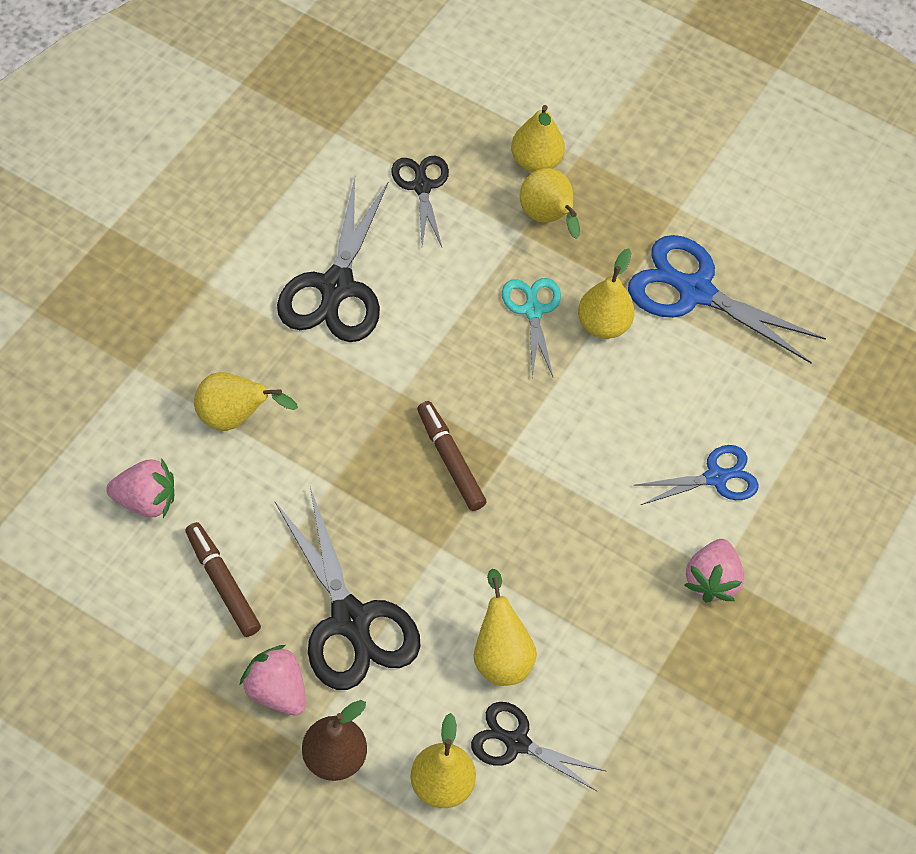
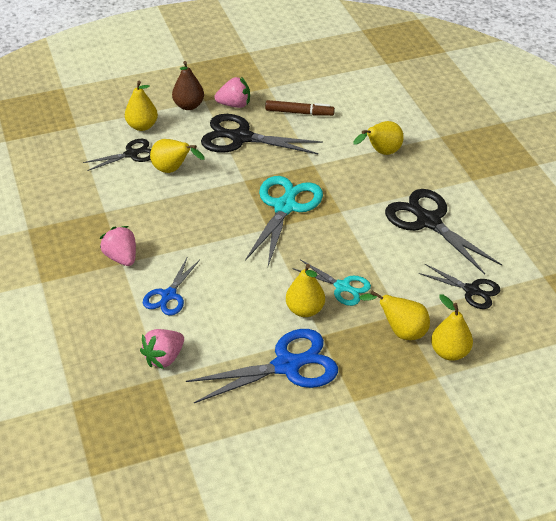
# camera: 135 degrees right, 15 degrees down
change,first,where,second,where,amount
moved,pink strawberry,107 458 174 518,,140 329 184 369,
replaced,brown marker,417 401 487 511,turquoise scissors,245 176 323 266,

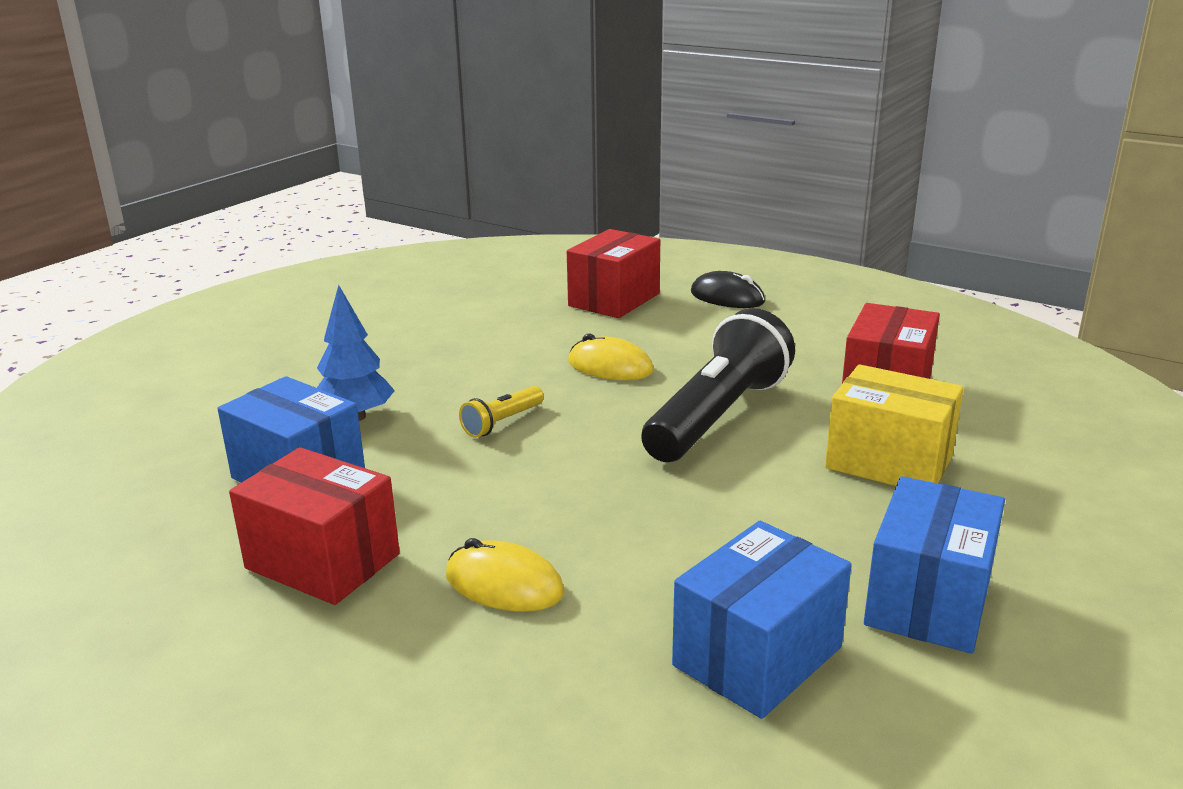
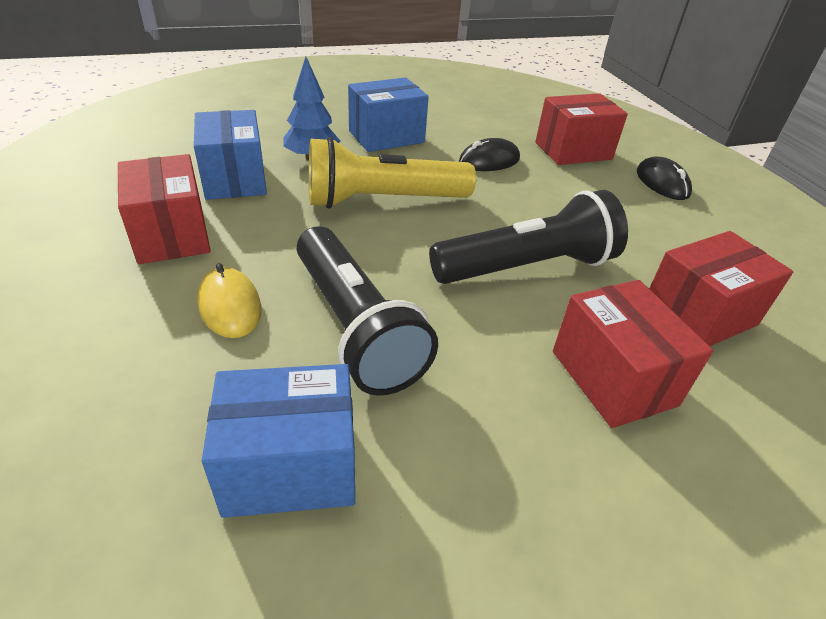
# camera: 35 degrees right, 15 degrees up
change,first,where,second,where,amount
removed,yellow mouse,568 334 654 380,,,
added,,,black flashlight,297 226 438 396,
added,,,black mouse,459 138 520 171,
moved,blue box,864 476 1005 653,,348 77 429 152,
recoloured,yellow box,825 364 964 486,red box,553 280 713 428,
resized,yellow flashlight,459 386 544 438,,309 137 476 209,x2.27

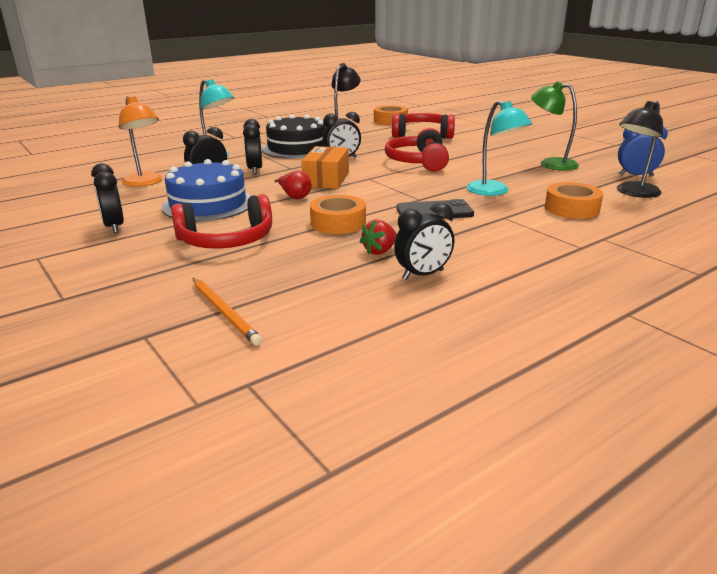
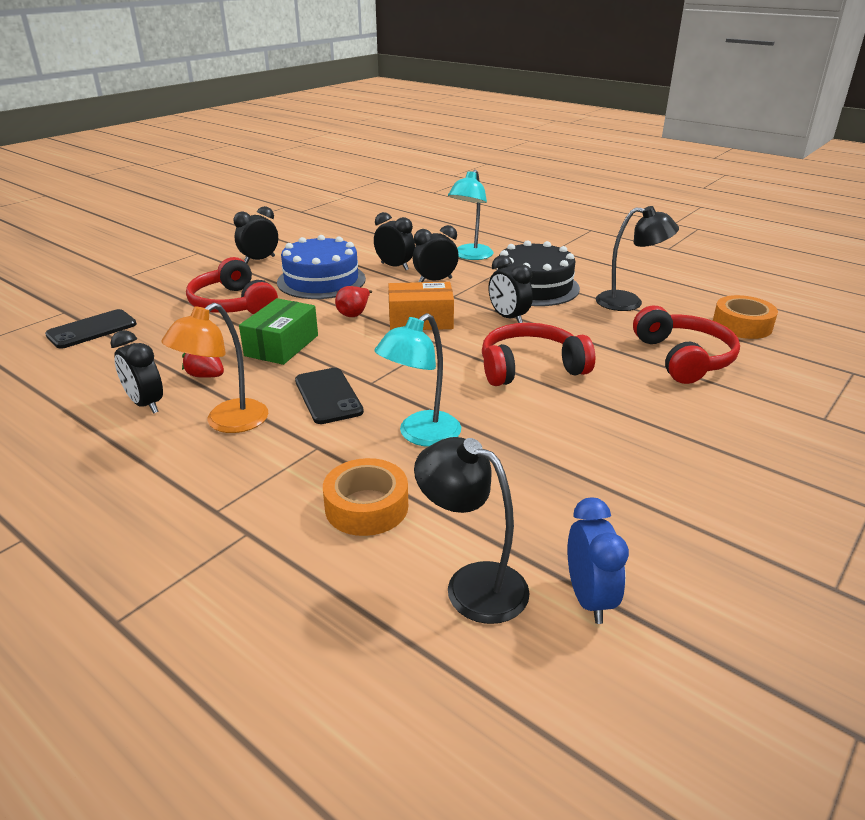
# camera: 75 degrees right, 5 degrees up
change,first,where,second,where,amount
removed,green lamp,531 81 579 171,,,
moved,orange lamp,119 96 163 187,,162 303 268 433,
replaced,orange pencil,193 278 262 346,black phone,45 309 137 349,
replaced,orange tape,310 195 366 234,green box,239 298 318 365,

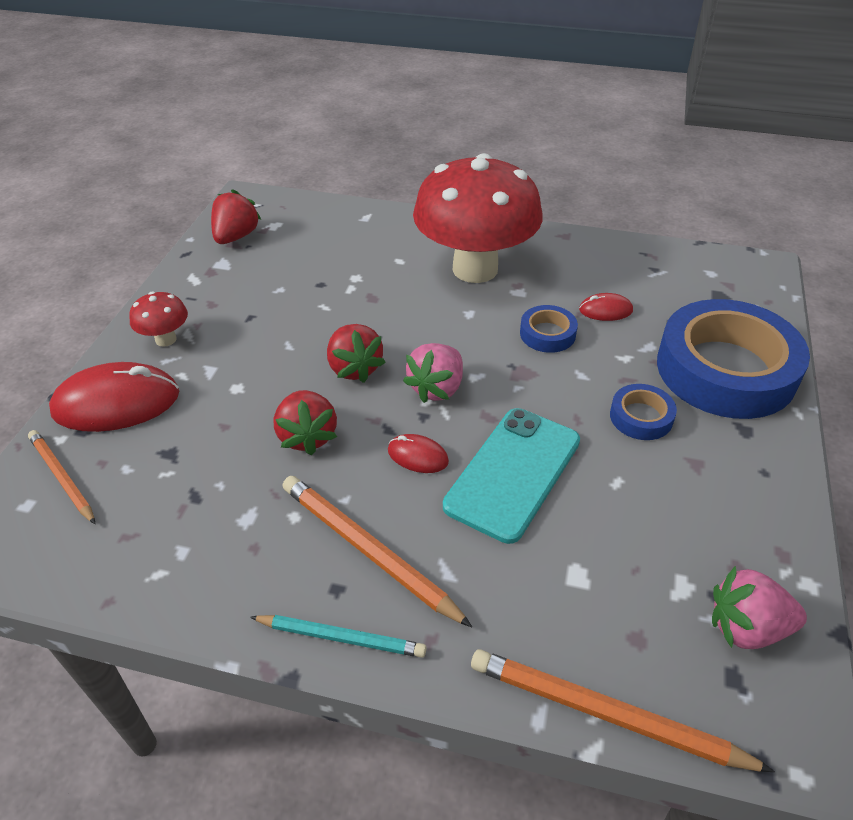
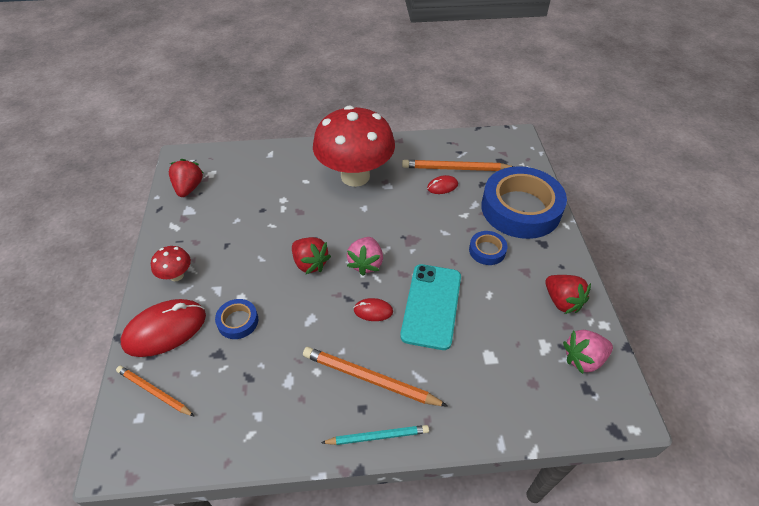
# camera: 20 degrees left, 5 degrees up
change,first,where,second,where,amount
moved,red strawberry,274 390 337 455,,545 275 591 314,
moved,orange pencil,471 649 775 772,,402 160 514 171,
moved,blue tape,520 305 578 353,,215 299 258 339,

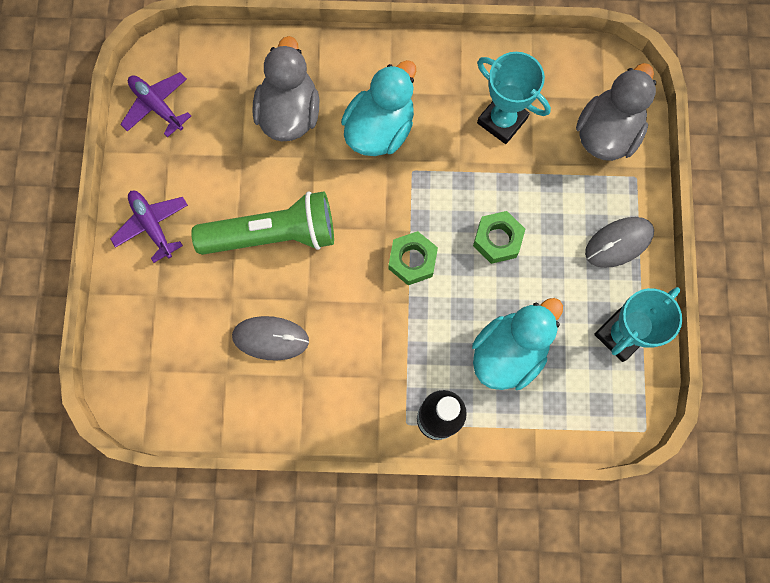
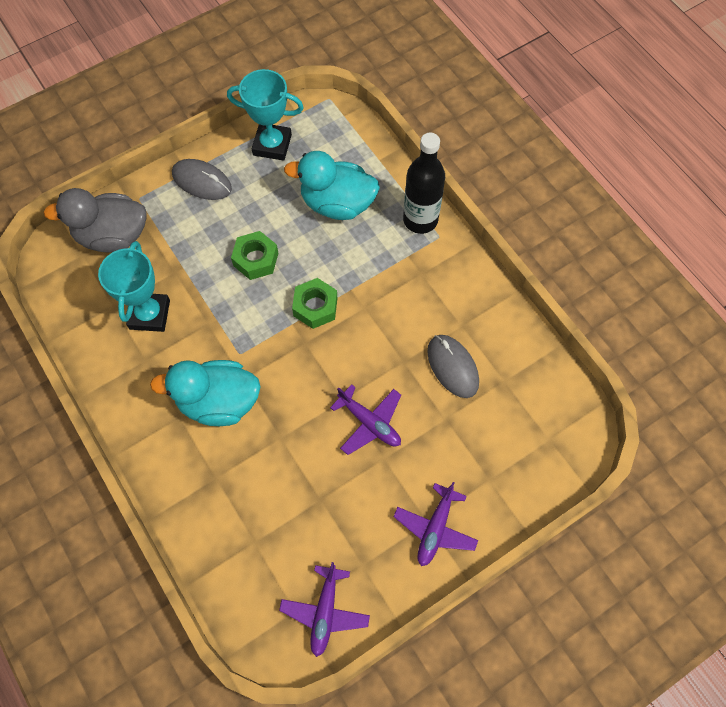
# camera: 125 degrees left, 10 degrees down
change,first,where,second,where,amount
removed,grey duck,252 36 319 141,,,
replaced,green flashlight,191 191 334 255,purple plane,330 384 401 455,

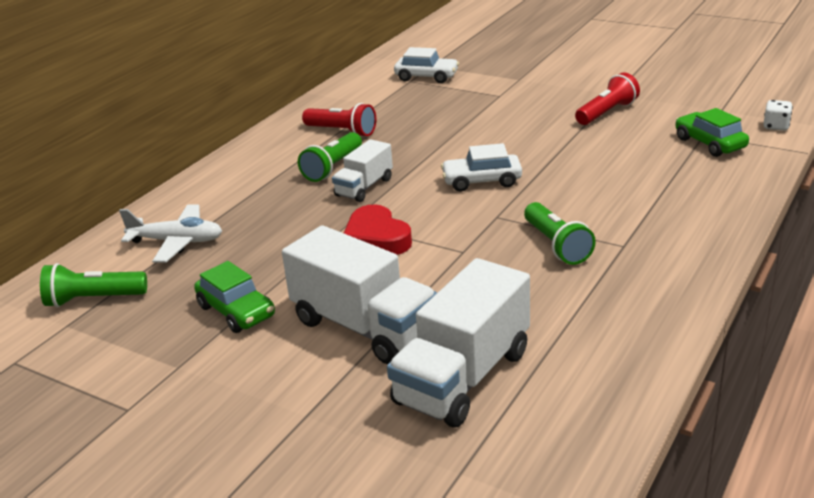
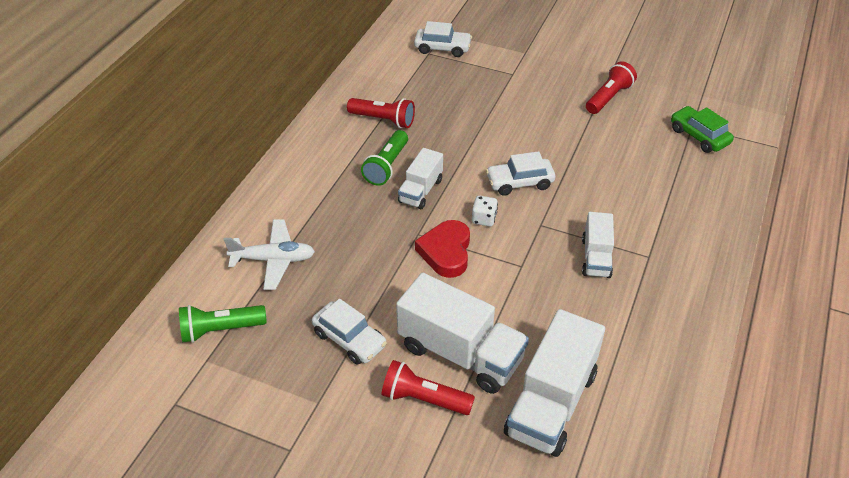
# camera: 10 degrees left, 15 degrees up
change,first,where,second,where,amount
added,,,red flashlight,381 360 475 415,
moved,white dice,763 100 793 131,,472 196 498 227,
replaced,green flashlight,524 202 596 265,white truck,582 212 614 278,
recoloured,green car,194 261 275 333,white car,312 299 387 365,
turned,red heart,344 205 412 255,,415 220 470 278,45 degrees clockwise

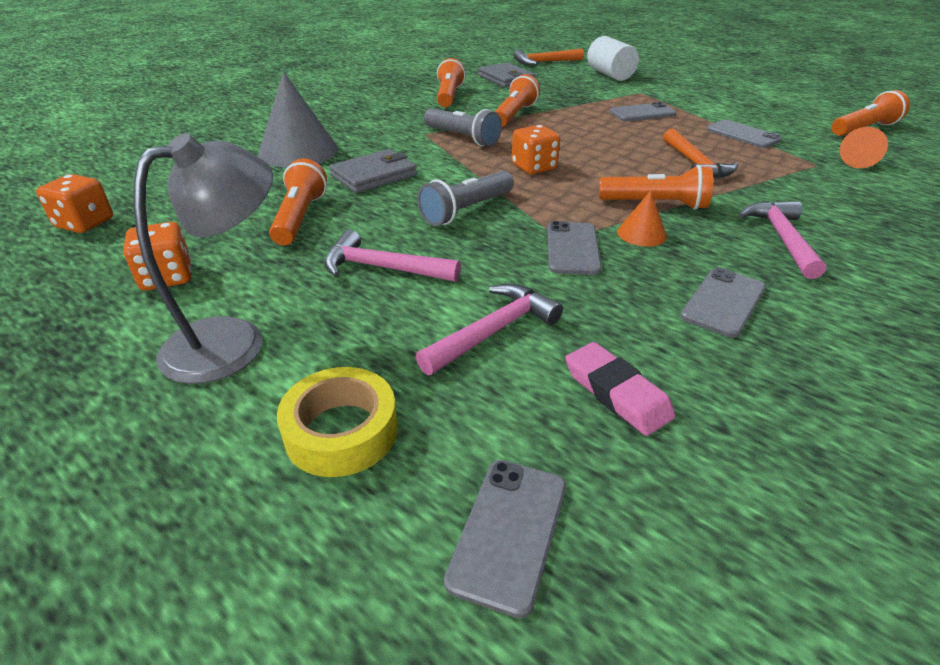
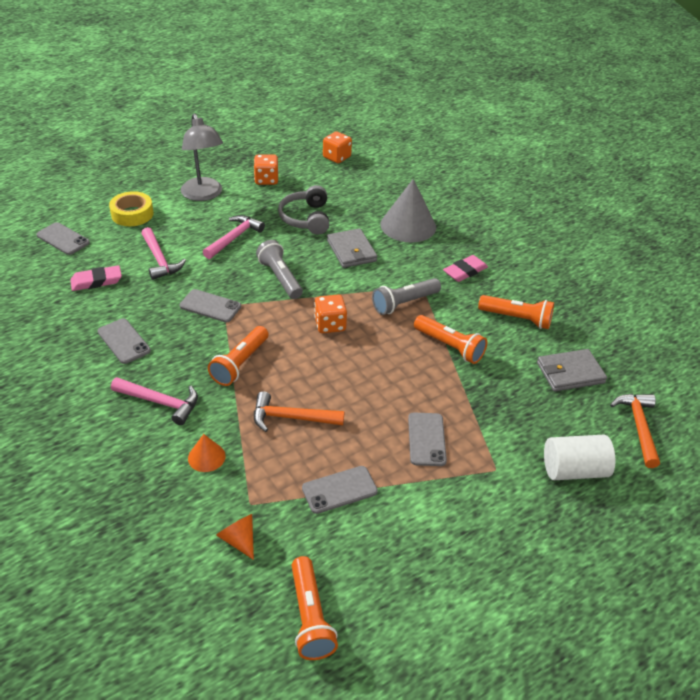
# camera: 105 degrees right, 5 degrees up
change,first,where,second,where,amount
added,,,pink eraser,443 255 488 282,
moved,orange cone,617 190 667 246,,188 434 226 472,
replaced,orange flashlight,269 158 327 245,grey headphones,278 185 329 235,

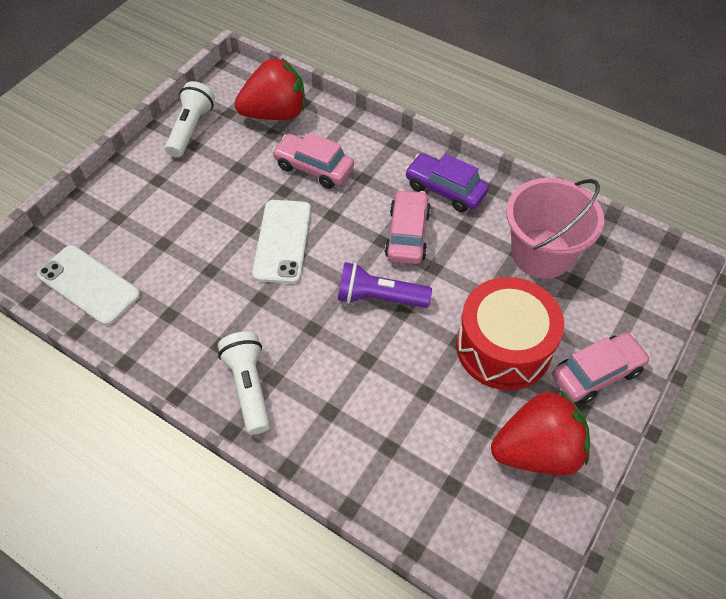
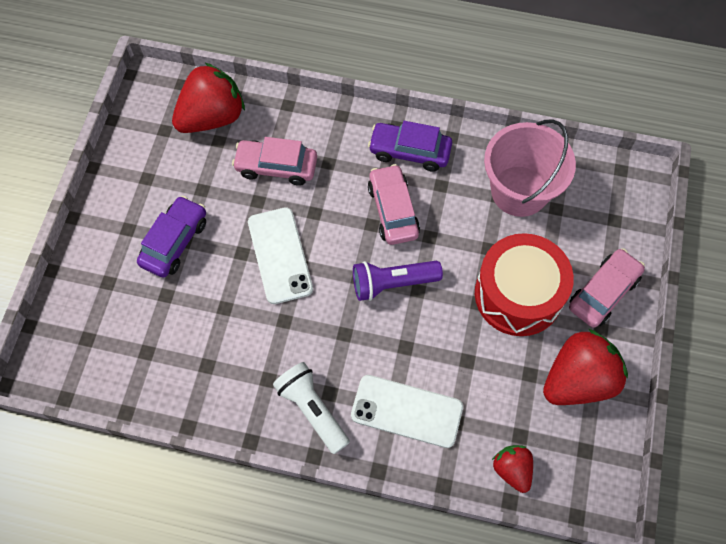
# camera: 20 degrees left, 10 degrees up
change,first,where,second,where,amount
removed,white flashlight,165 81 215 158,,,
added,,,purple car,137 196 206 278,
added,,,red strawberry,492 445 533 493,
moved,white phone,37 245 140 326,,351 375 463 448,

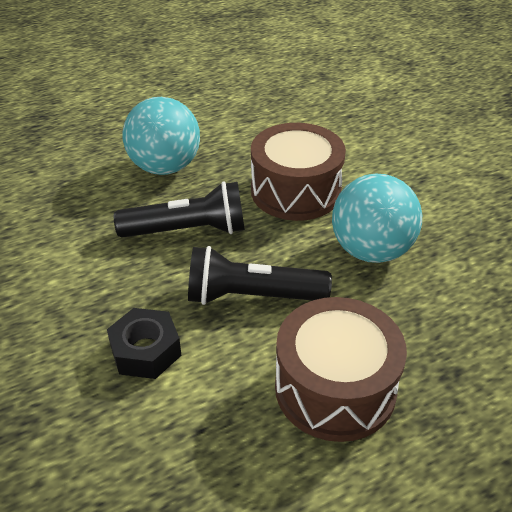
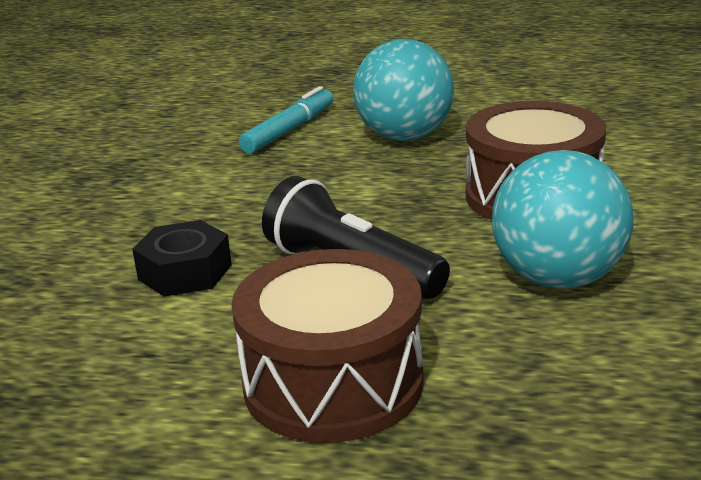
# camera: 40 degrees right, 15 degrees down
change,first,where,second,where,amount
removed,black flashlight,114 181 245 238,,,
added,,,turquoise marker,239 86 334 154,

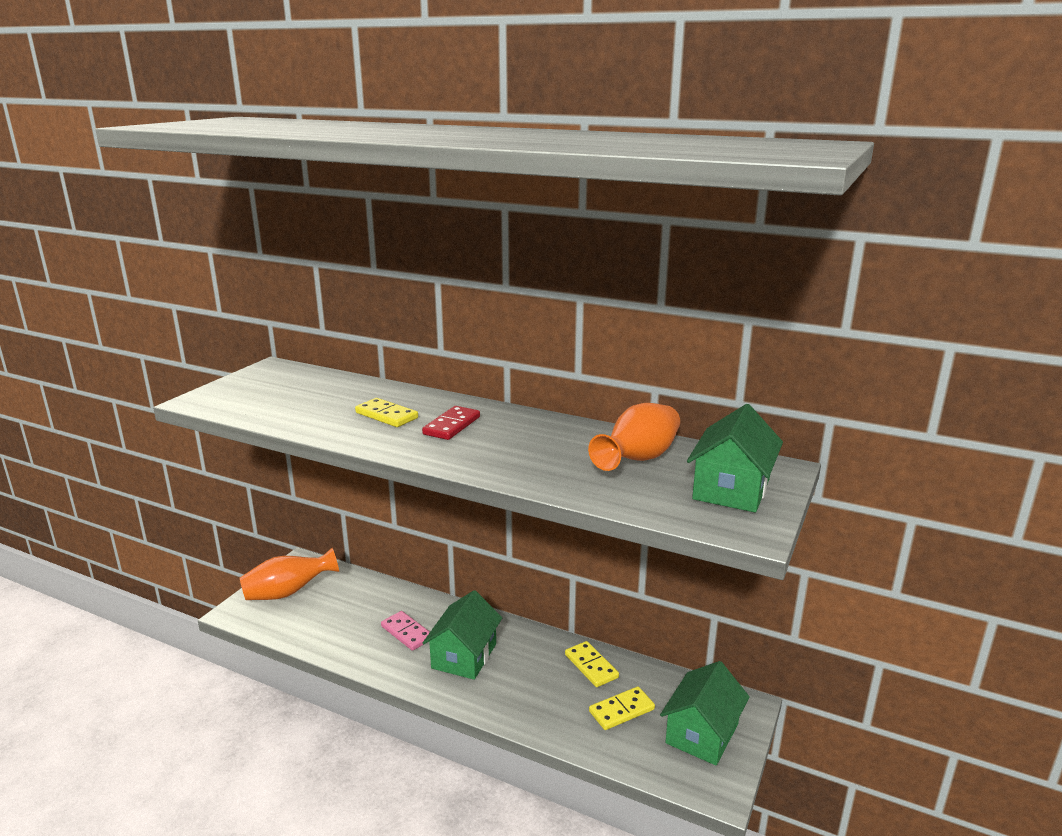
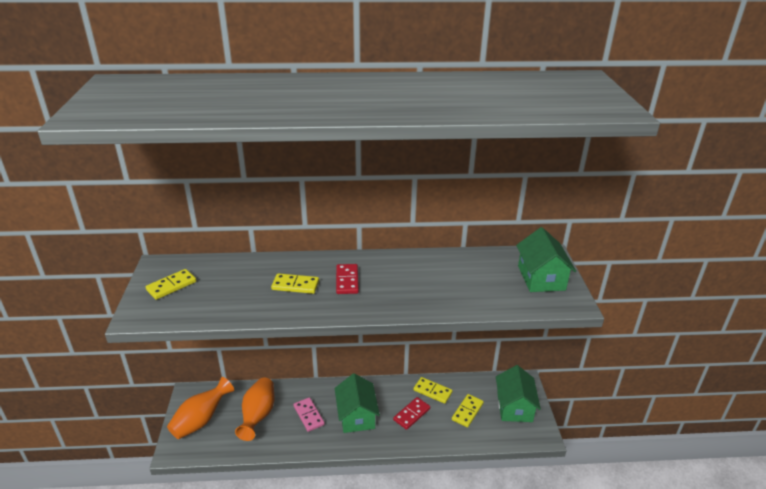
# camera: 30 degrees left, 10 degrees up
change,first,where,second,where,amount
added,,,yellow domino,146 269 196 300,
added,,,red domino,393 397 430 430,
moved,orange vase,588 403 680 471,,235 378 274 441,
turned,pink domino,381 611 430 651,,293 397 325 432,45 degrees clockwise

